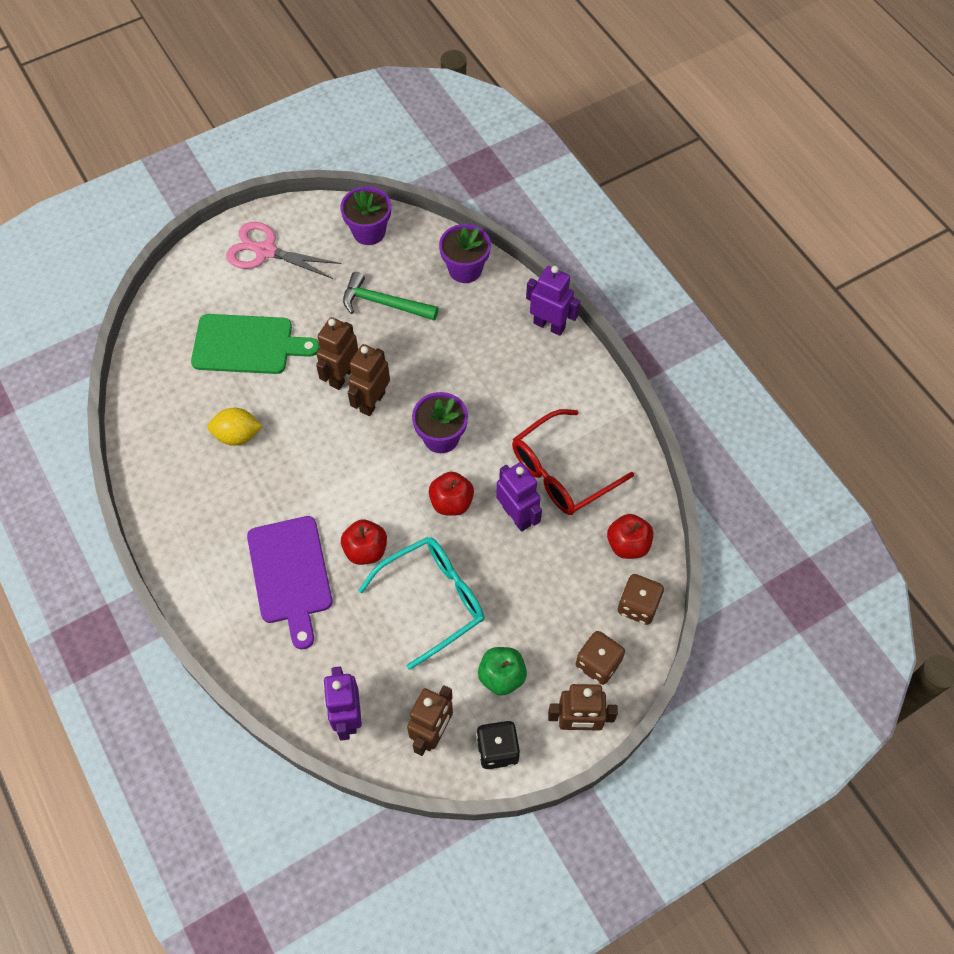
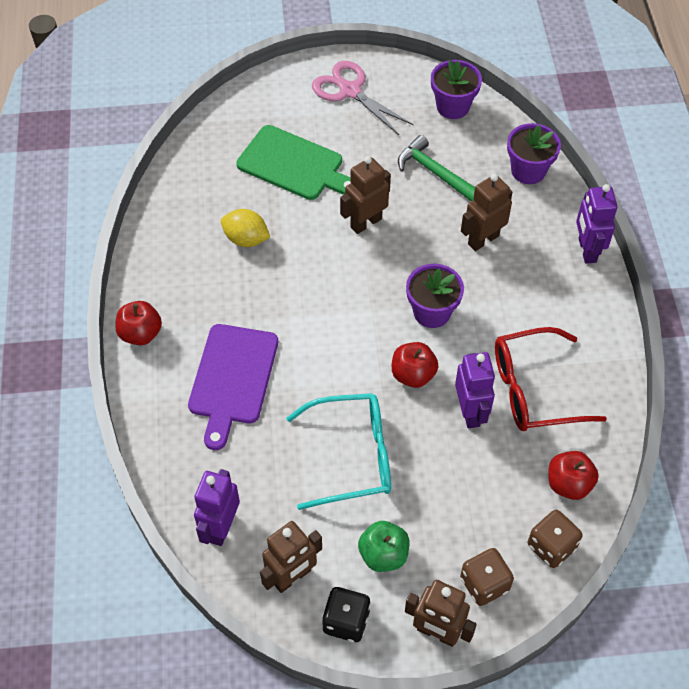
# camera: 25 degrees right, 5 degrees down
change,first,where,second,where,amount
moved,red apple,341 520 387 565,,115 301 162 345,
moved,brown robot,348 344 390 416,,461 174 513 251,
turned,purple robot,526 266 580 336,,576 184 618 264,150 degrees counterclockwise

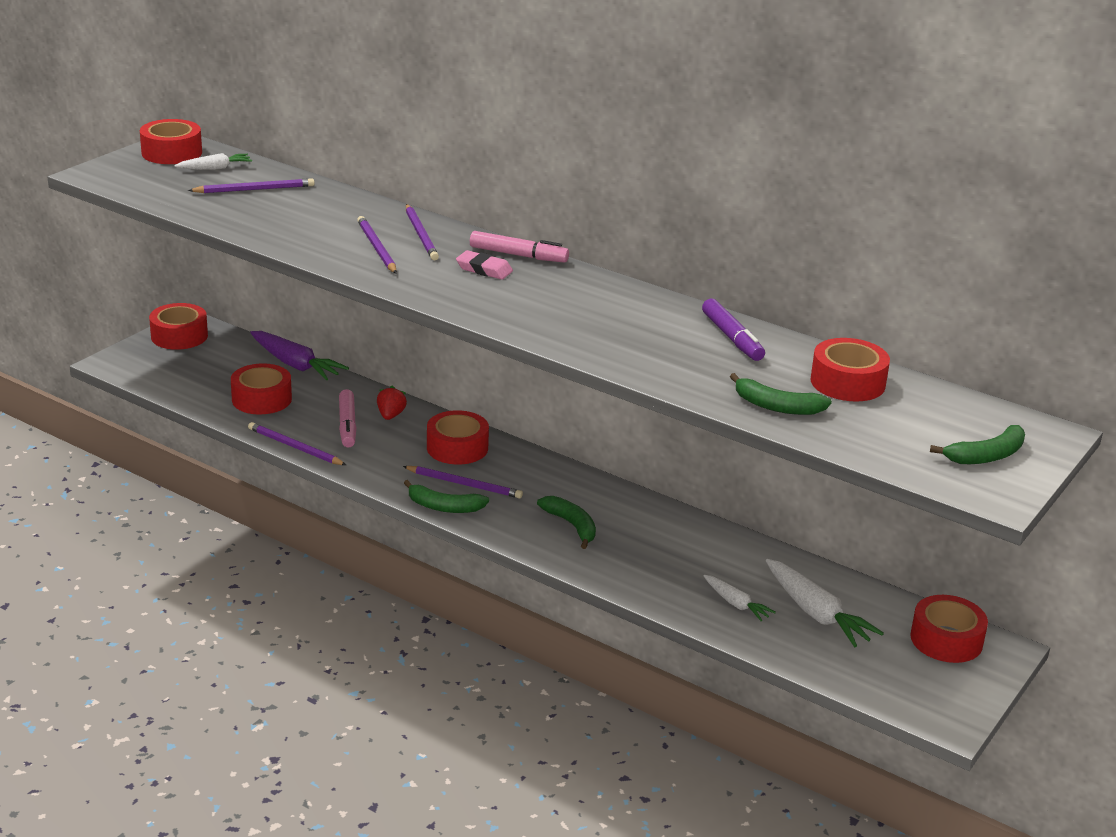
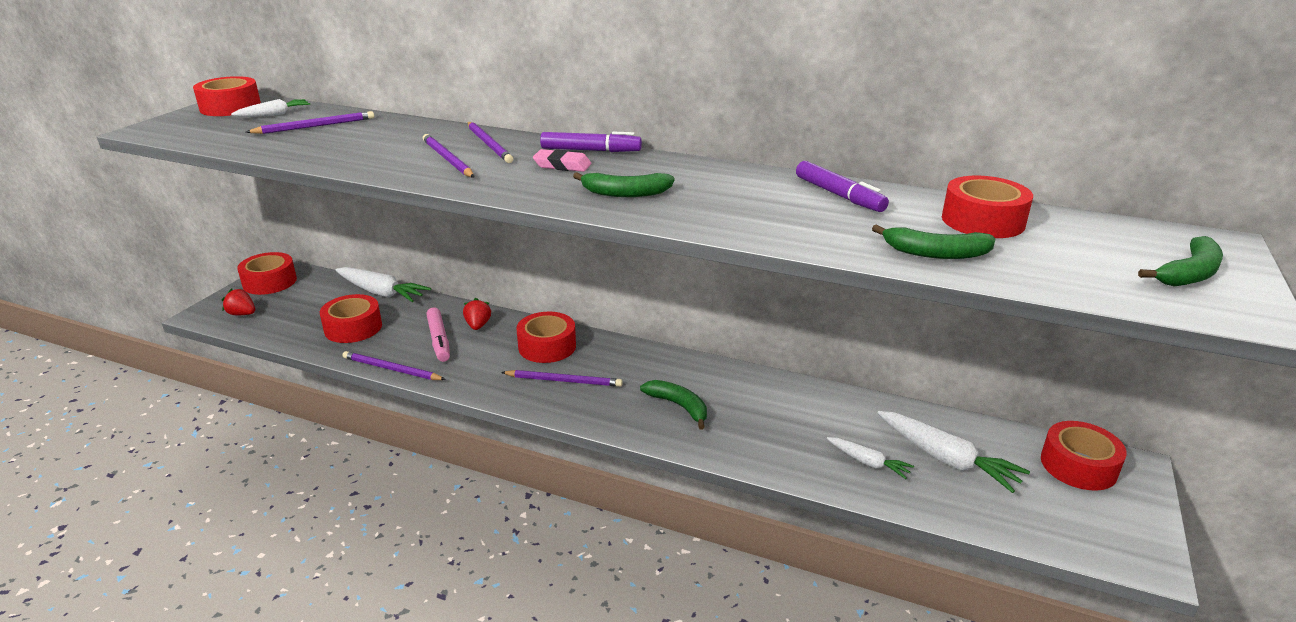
# camera: 10 degrees left, 0 degrees up
change,first,where,second,where,amount
added,,,red strawberry,222 288 255 315,
moved,green banana,404 480 489 513,,573 172 675 197,
recoloured,purple carrot,250 331 349 380,white carrot,335 267 431 302,
recoloured,pink marker,470 231 569 263,purple marker,540 131 642 152,

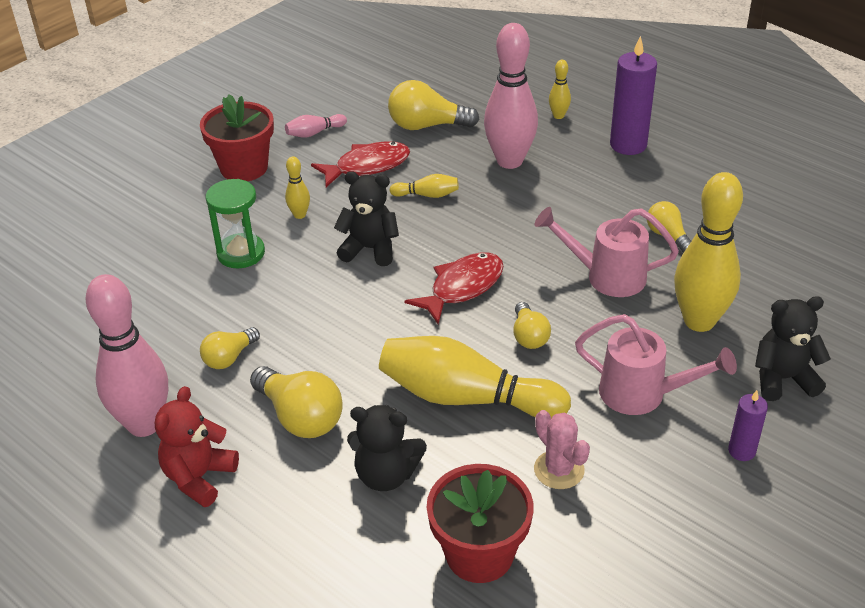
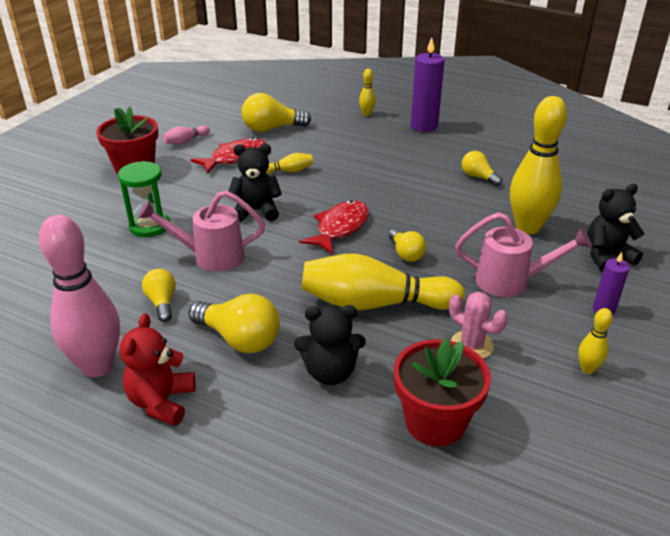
# camera: 15 degrees left, 5 degrees down
change,first,where,second,where,amount
removed,pink bowling pin,484 23 538 169,,,
moved,yellow bowling pin,285 156 310 219,,578 308 613 374,
moved,pink watering can,535 207 679 297,,137 190 265 272,
turned,yellow light bulb,200 327 260 369,,142 269 176 322,135 degrees clockwise

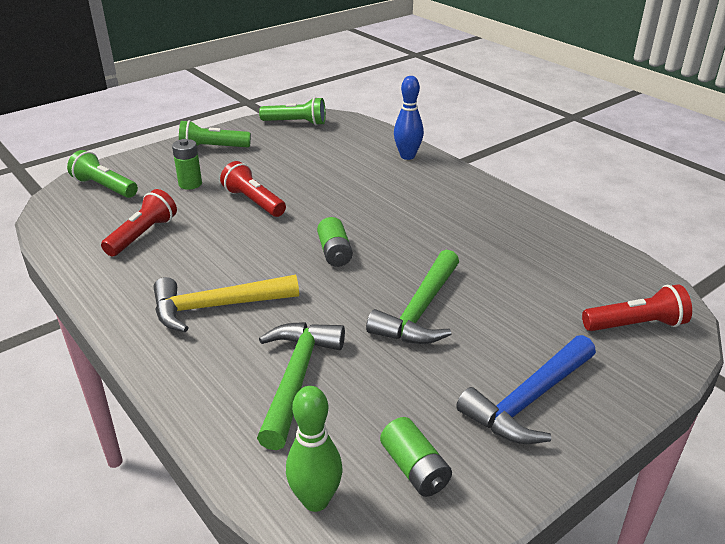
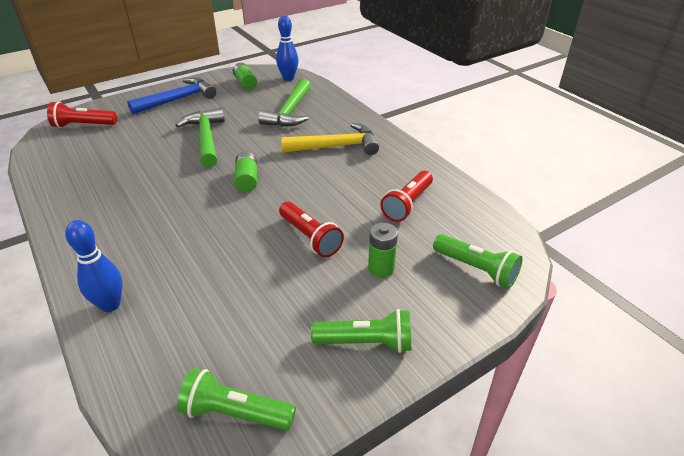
# camera: 175 degrees left, 5 degrees up
change,first,where,second,where,amount
recoloured,green bowling pin,286 386 342 512,blue bowling pin,276 16 299 81,
turned,green hammer,366 249 459 344,,176 108 225 167,45 degrees counterclockwise

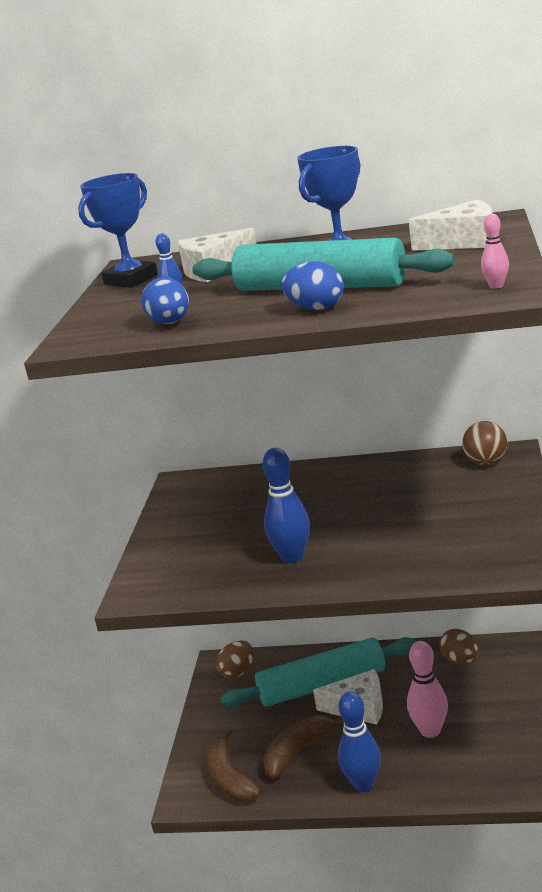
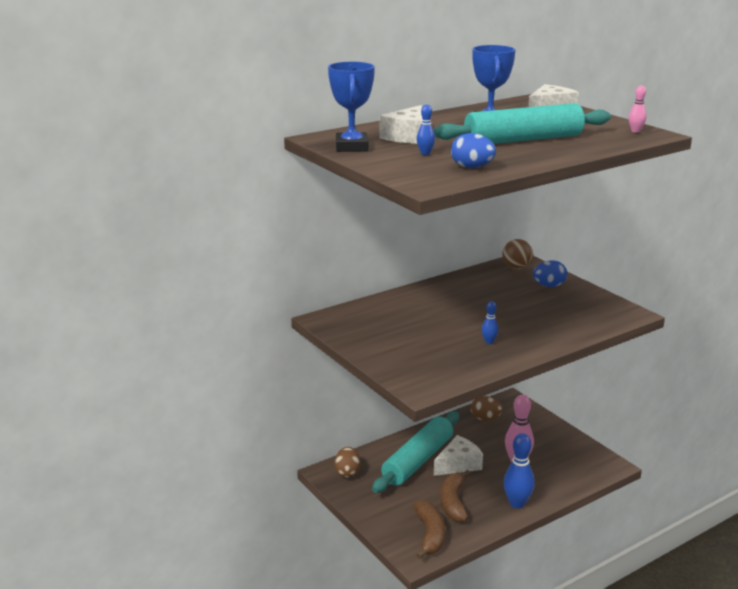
# camera: 45 degrees left, 0 degrees up
change,first,where,second,where,amount
moved,blue egg,281 261 344 310,,533 261 567 287,
turned,brown banana,206 728 261 802,,413 500 445 559,120 degrees counterclockwise
resized,blue bowling pin,262 448 310 563,,482 301 499 344,x0.51

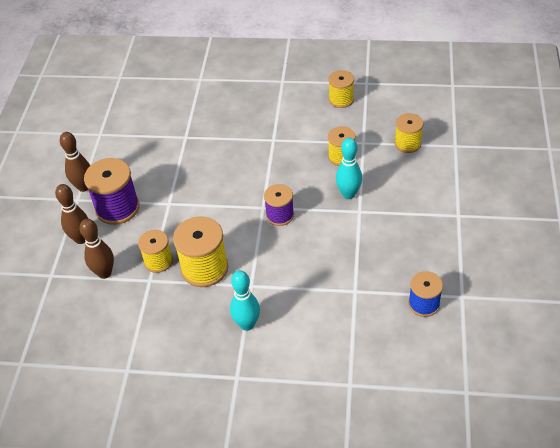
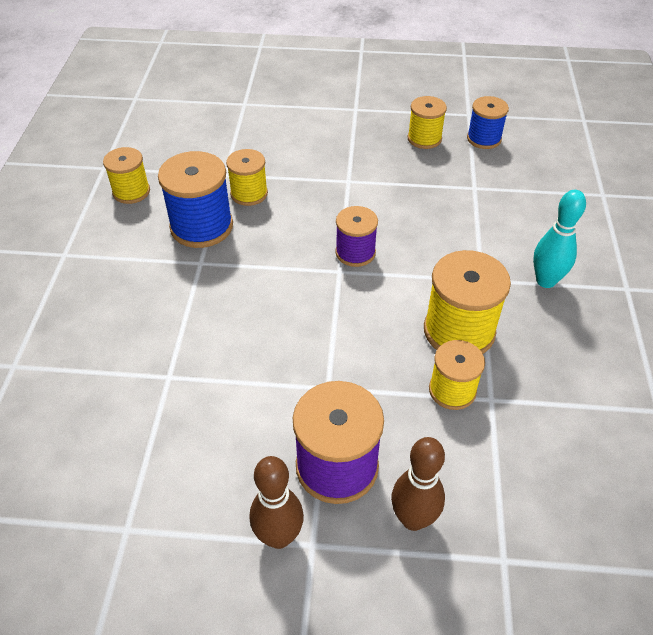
# camera: 95 degrees left, 0 degrees up
change,first,where,second,where,amount
removed,brown bowling pin,79 219 114 279,,,
removed,turquoise bowling pin,336 138 362 199,,,
added,,,blue spool,158 151 233 248,
moved,yellow spool,395 113 424 153,,407 96 447 149,

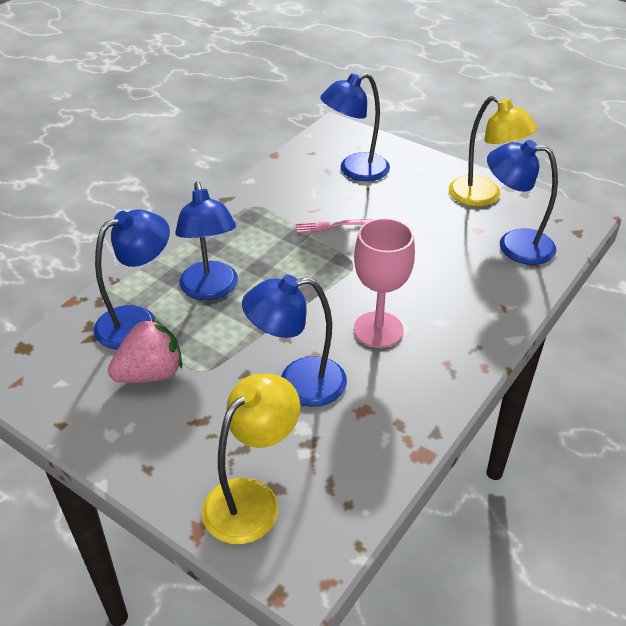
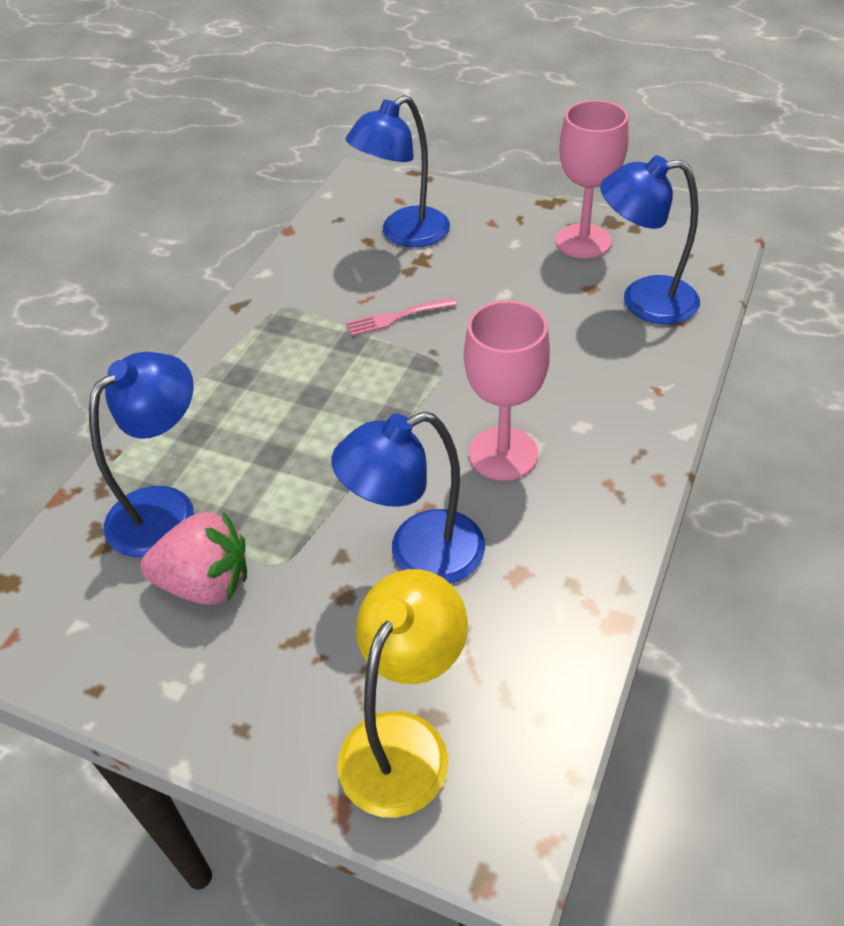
# camera: 10 degrees left, 5 degrees up
change,first,where,second,where,amount
removed,blue lamp,175 181 238 300,,,
replaced,yellow lamp,449 95 538 206,pink goblet,556 100 628 258,
turned,pink strawberry,108 318 182 383,,140 511 247 605,45 degrees clockwise

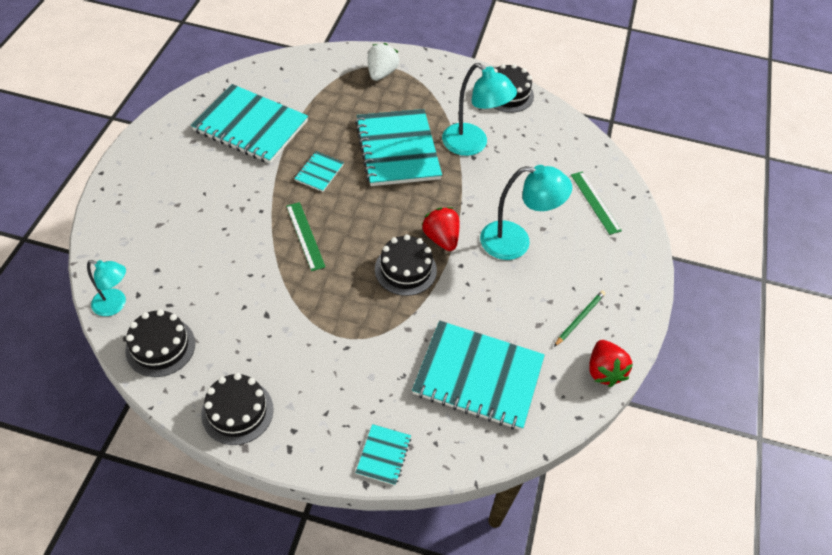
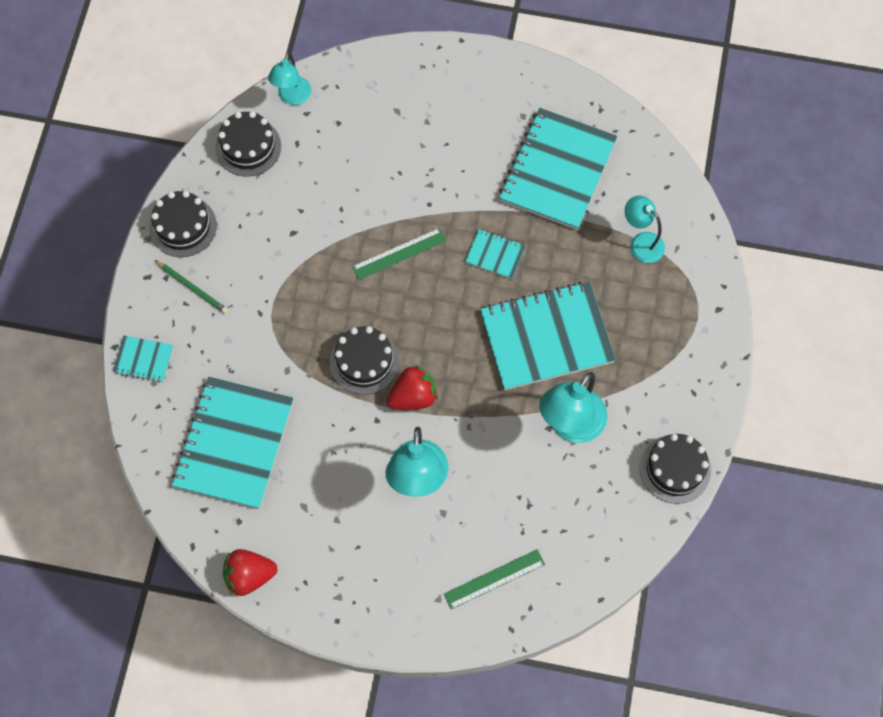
# camera: 90 degrees right, 15 degrees up
change,first,where,second,where,amount
removed,white strawberry,368 43 399 81,,,
added,,,turquoise lamp,625 195 665 263,
moved,green pencil,554 290 605 347,,155 260 228 314,

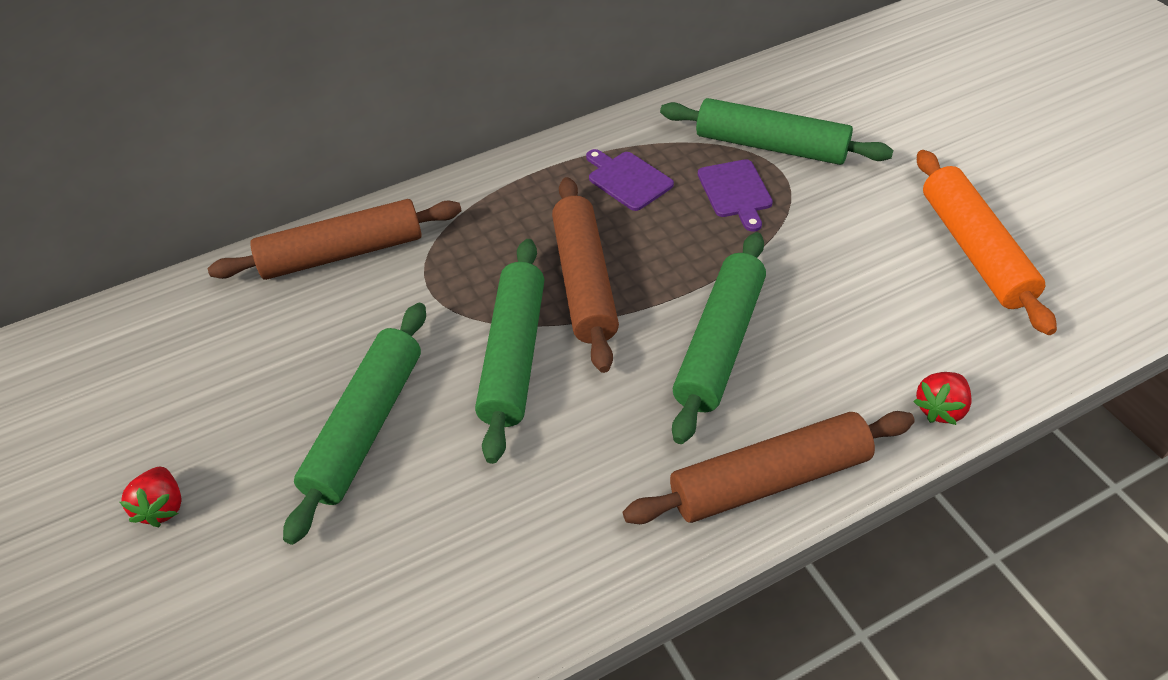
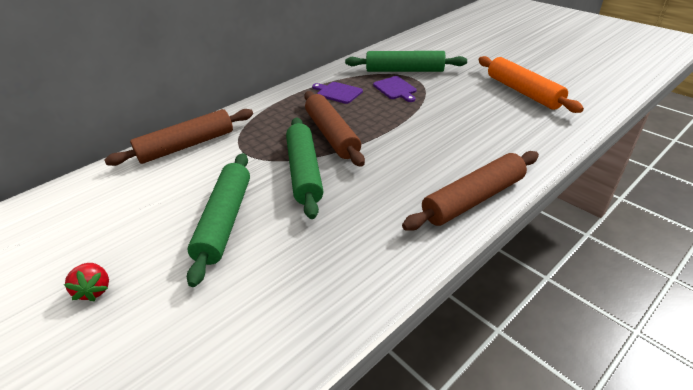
# camera: 15 degrees left, 10 degrees down
change,first,where,second,where,amount
removed,green rolling pin,672 232 766 444,,,
removed,red strawberry,913 372 972 425,,,

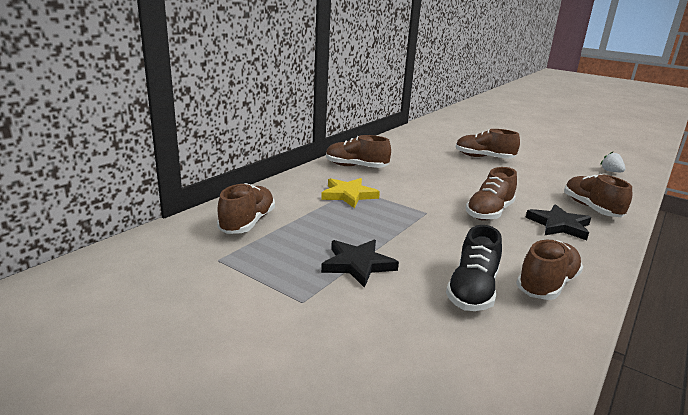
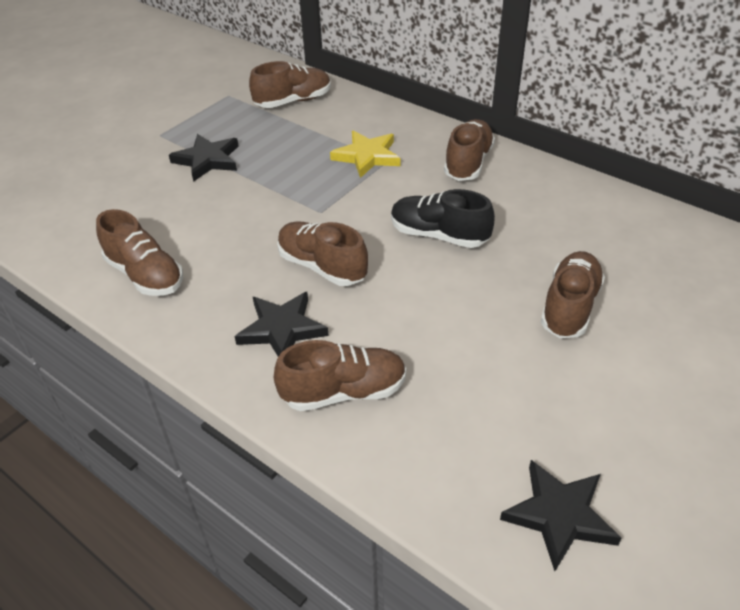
# camera: 95 degrees right, 20 degrees up
change,first,where,second,where,amount
moved,black shoe,446 225 502 311,,391 189 495 248,
replaced,white strawberry,600 151 625 172,black star,500 460 622 571,
turned,brown shoe,217 183 275 234,,249 61 331 108,45 degrees counterclockwise

